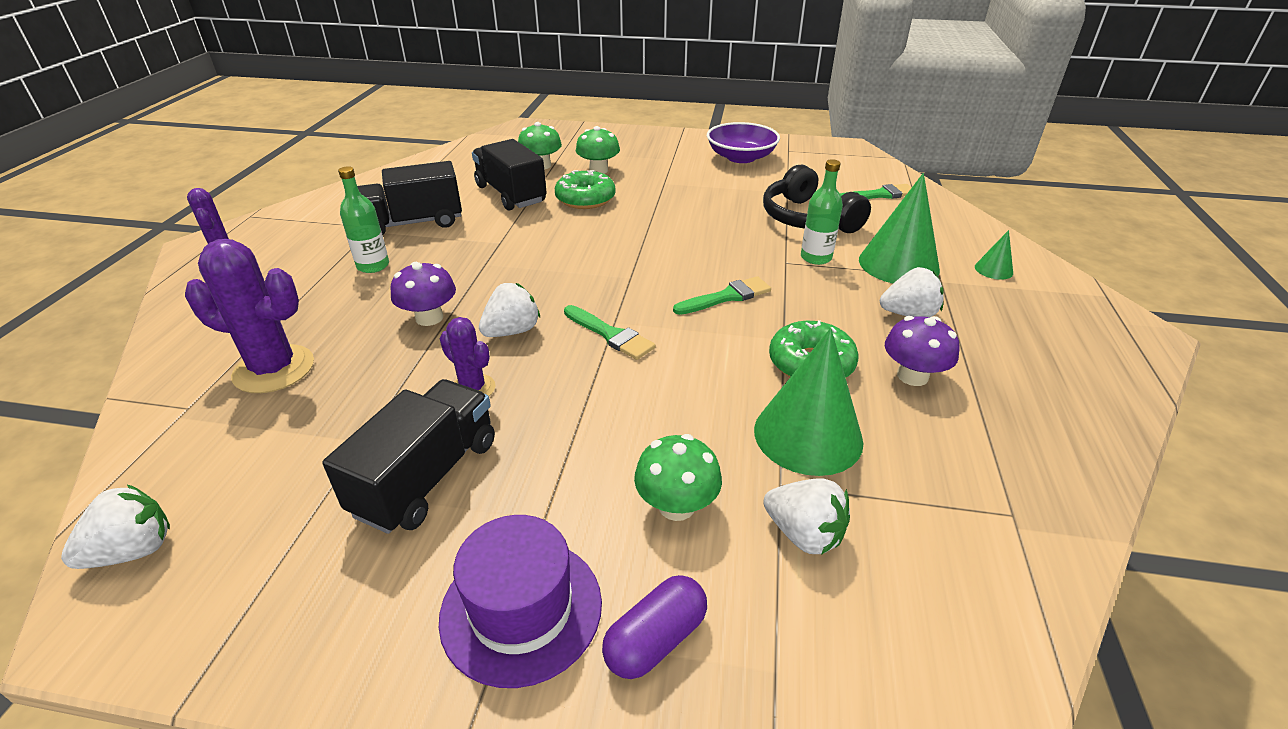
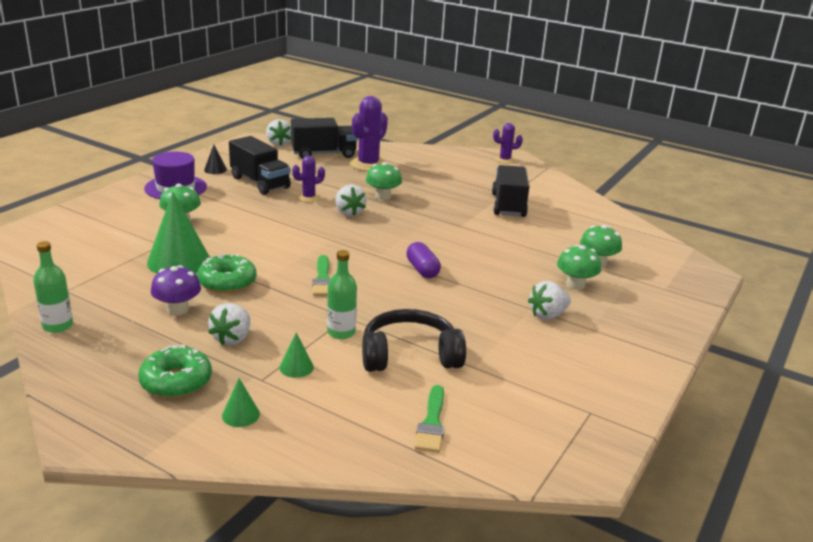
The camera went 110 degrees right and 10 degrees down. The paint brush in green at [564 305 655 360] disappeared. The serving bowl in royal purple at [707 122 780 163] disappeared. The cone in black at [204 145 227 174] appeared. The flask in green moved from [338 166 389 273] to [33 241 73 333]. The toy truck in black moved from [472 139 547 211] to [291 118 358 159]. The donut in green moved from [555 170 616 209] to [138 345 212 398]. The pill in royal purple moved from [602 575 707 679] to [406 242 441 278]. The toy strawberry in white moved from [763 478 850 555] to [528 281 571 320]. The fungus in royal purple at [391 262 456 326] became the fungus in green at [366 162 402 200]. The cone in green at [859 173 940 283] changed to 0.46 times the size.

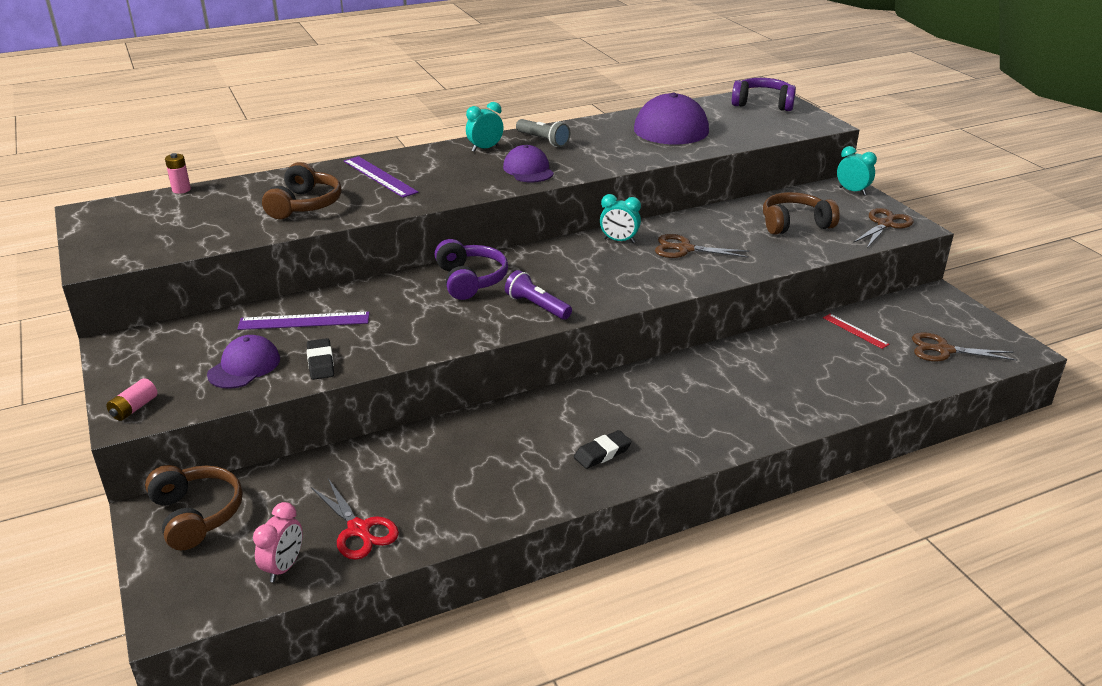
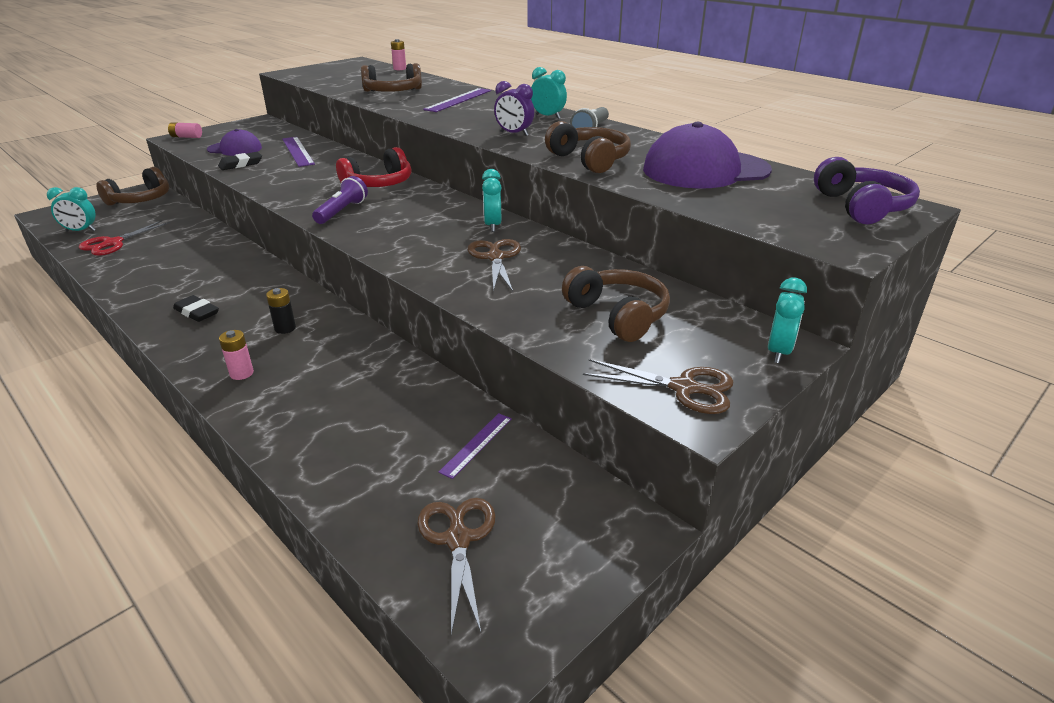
The camera went 70 degrees right and 0 degrees up. The power cell in rosy at [219 330 254 380] appeared. The power cell in black at [266 288 296 334] appeared. The headset in brown at [545 121 631 173] appeared. The cap in royal purple at [503 145 554 182] was replaced by the bedside clock in royal purple at [494 81 534 136]. The bedside clock in rosy at [253 502 303 582] became the bedside clock in teal at [47 187 96 231]. The headset in royal purple at [435 239 508 300] became the headset in red at [336 147 412 187]. The ruler in red at [823 314 889 349] became the ruler in royal purple at [438 413 512 479].

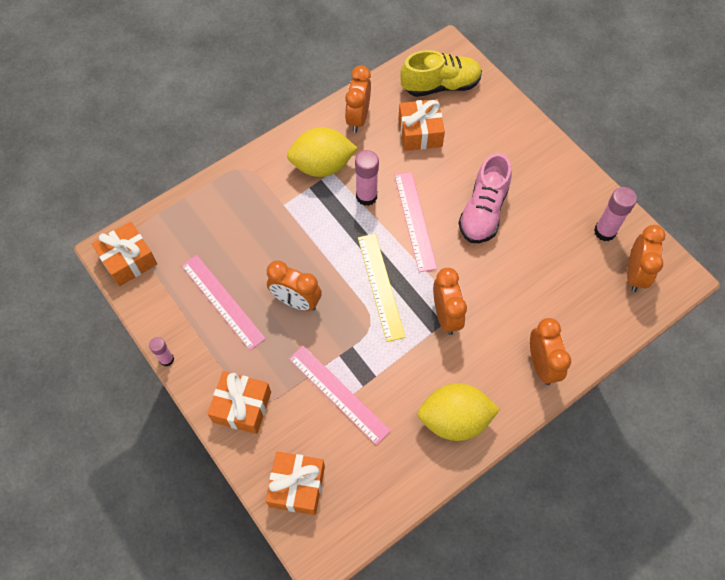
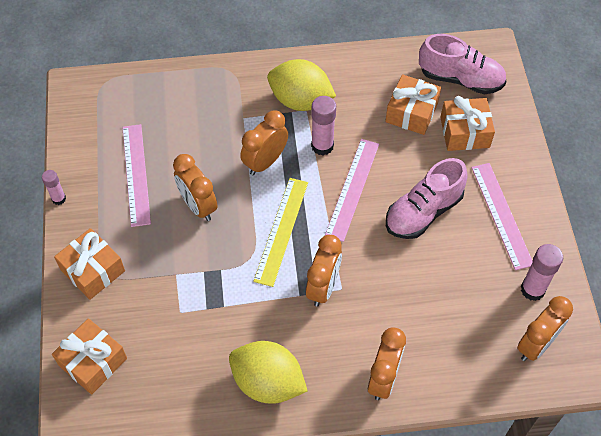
The camera went 30 degrees right and 5 degrees down. The gift in bright orange moved from [92 222 157 286] to [440 96 495 151]. The ruler in rosy moved from [289 346 391 445] to [471 163 532 270]. The bedside clock in bright orange moved from [345 65 371 133] to [240 110 288 175]. The sneaker in bright yellow at [400 50 482 97] became the sneaker in rosy at [419 34 506 94].

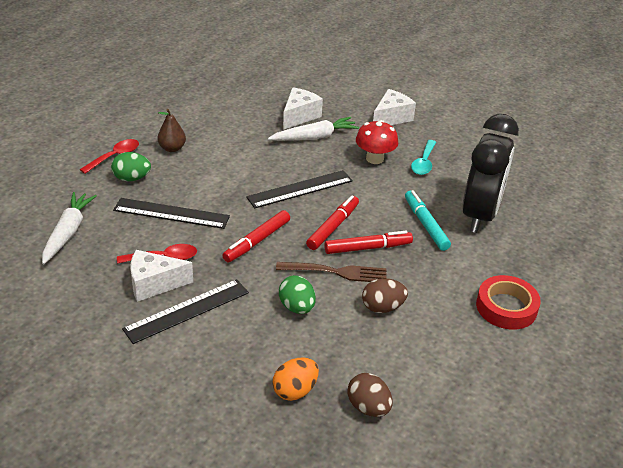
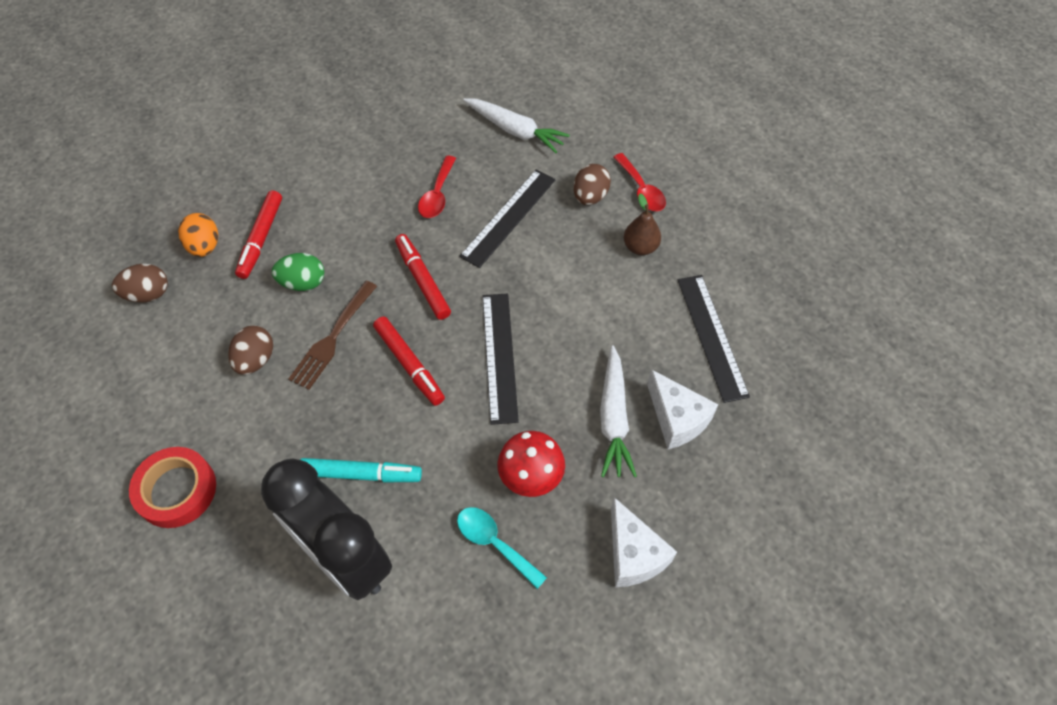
The camera went 115 degrees right and 20 degrees up. The piece of cheese in white at [130 250 193 302] disappeared. The ruler in black moved from [122 279 249 344] to [678 275 750 403]. The marker in red moved from [324 231 413 254] to [235 190 282 279]. The egg shape in green at [111 152 151 181] became the egg shape in brown at [574 164 611 205].

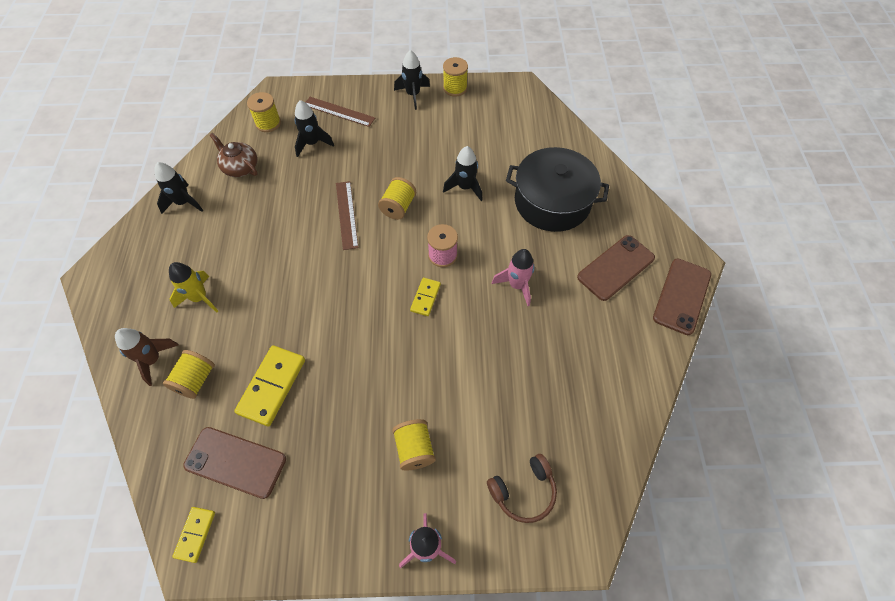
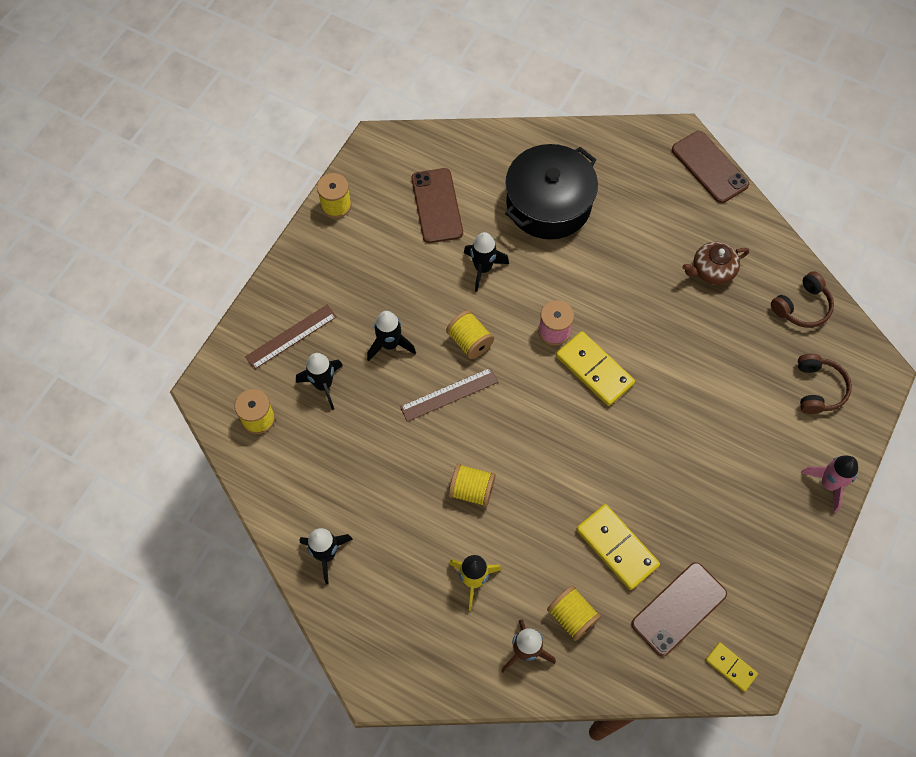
The camera went 60 degrees left and 5 degrees up. The rocket in rosy at [492 249 535 306] disappeared. The headset in brown at [771 271 834 328] appeared. The teapot in brown moved from [210 133 258 177] to [682 242 749 285]. The bobbin in bright yellow moved from [392 419 436 471] to [449 463 496 507]. The rocket in black moved from [394 50 430 110] to [367 311 416 361]. The smartphone in brown moved from [577 235 655 301] to [412 168 463 243]. The ruler in brown at [336 181 359 250] turned 45 degrees counterclockwise. The domino piece in bright yellow at [410 278 441 316] changed to 1.78 times the size.

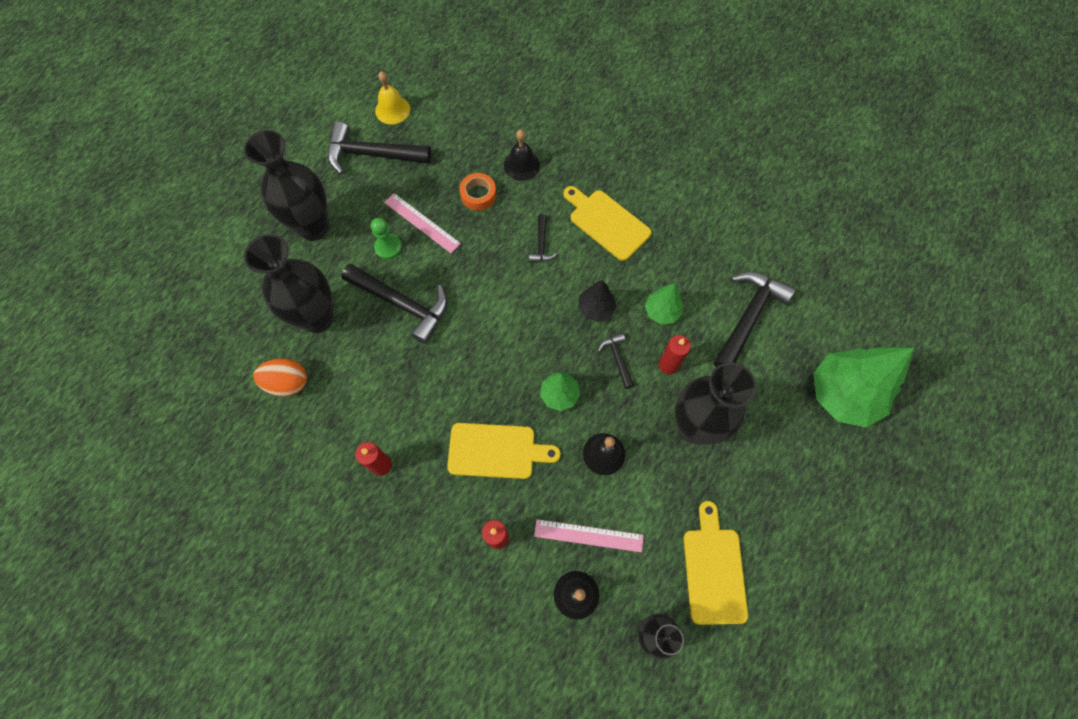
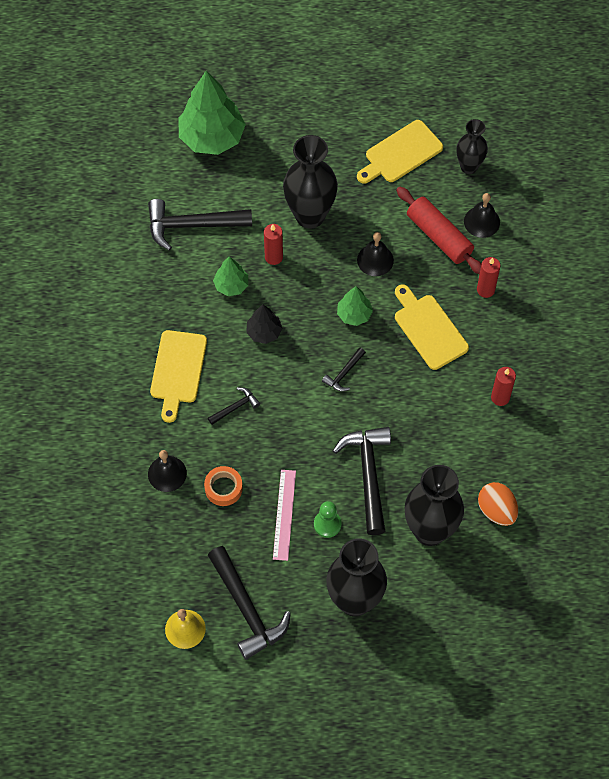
The camera went 125 degrees left and 5 degrees down. The hammer in black moved from [598 333 634 389] to [322 348 366 392]. The ruler in rosy at [534 519 644 552] was replaced by the rolling pin in red at [396 187 482 274].

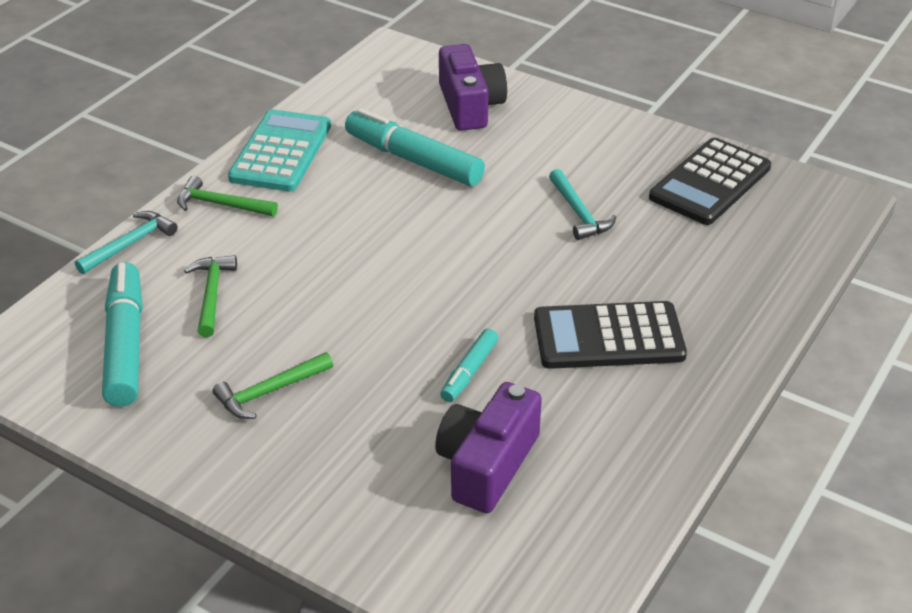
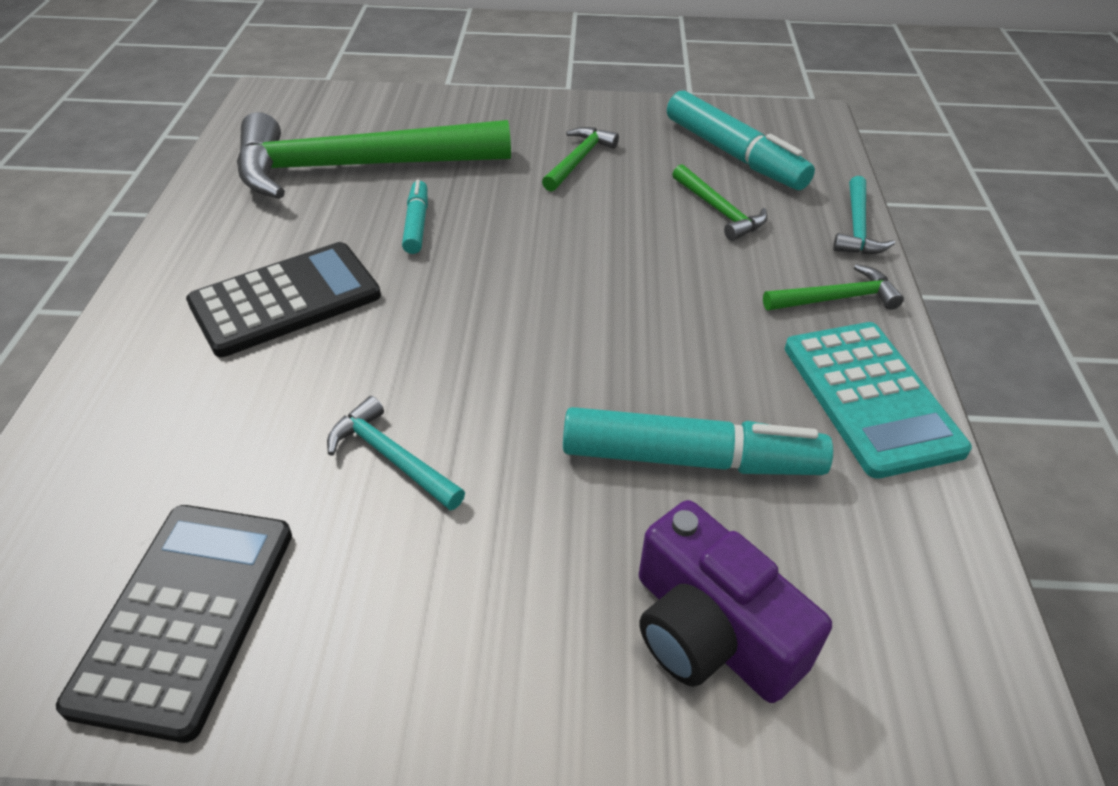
The camera went 150 degrees right and 5 degrees up. The compact camera in royal purple at [435 382 542 513] was replaced by the hammer in green at [237 112 511 199].

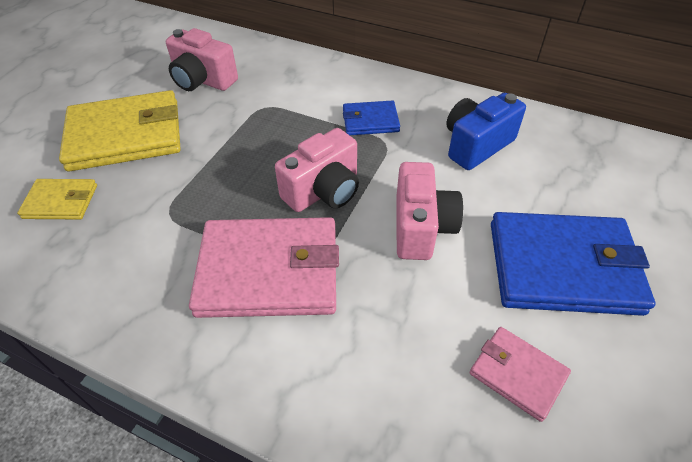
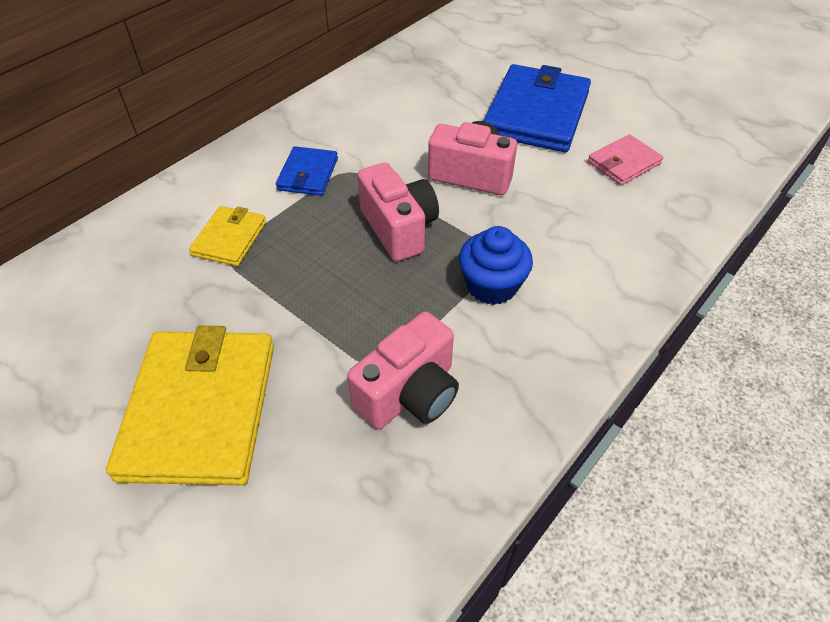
The camera went 75 degrees left and 0 degrees up. The compact camera in cobalt at [446 93 526 170] disappeared. The card wallet in bright yellow moved from [17 179 97 219] to [189 206 266 266]. The compact camera in rosy moved from [166 28 238 91] to [347 312 459 429]. The card wallet in rosy at [189 217 339 318] was replaced by the fairy cake in cobalt at [459 226 533 305].

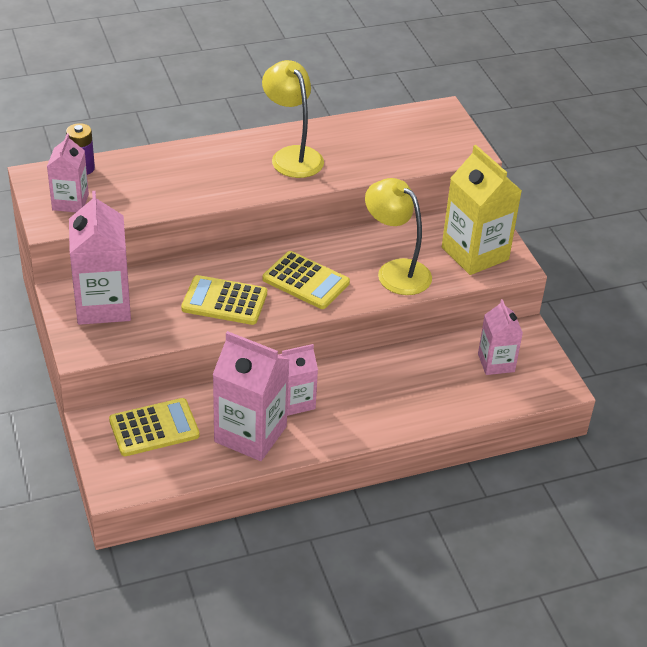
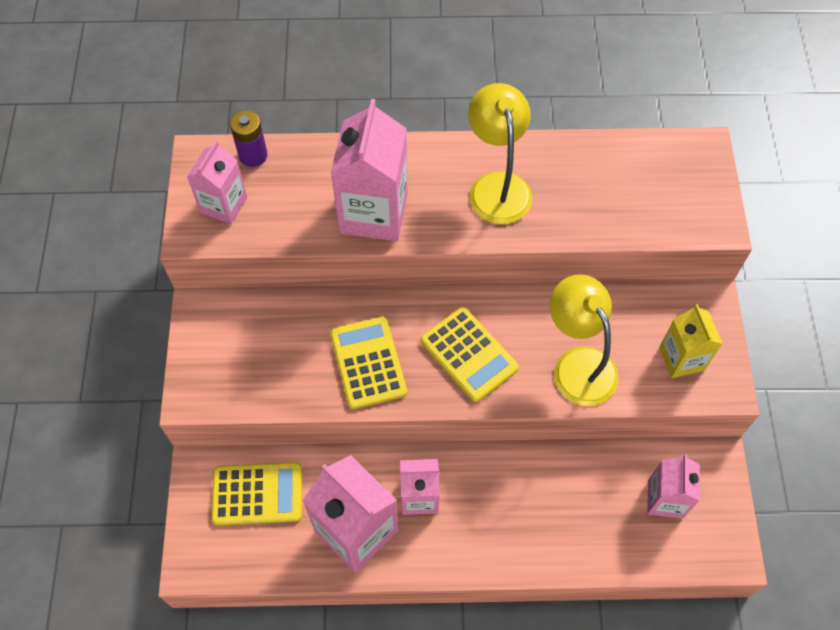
The camera went 20 degrees right and 20 degrees up. The milk carton in rosy moved from [69 191 131 325] to [331 99 408 241]. The adding machine in bright yellow at [181 275 267 325] turned 45 degrees clockwise. The milk carton in bright yellow at [442 145 522 275] changed to 0.60 times the size.

